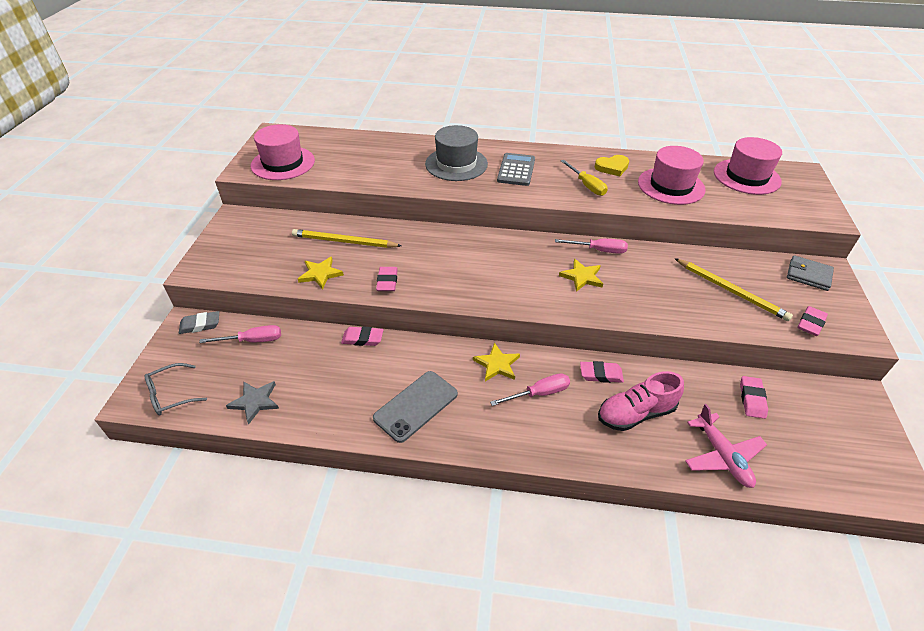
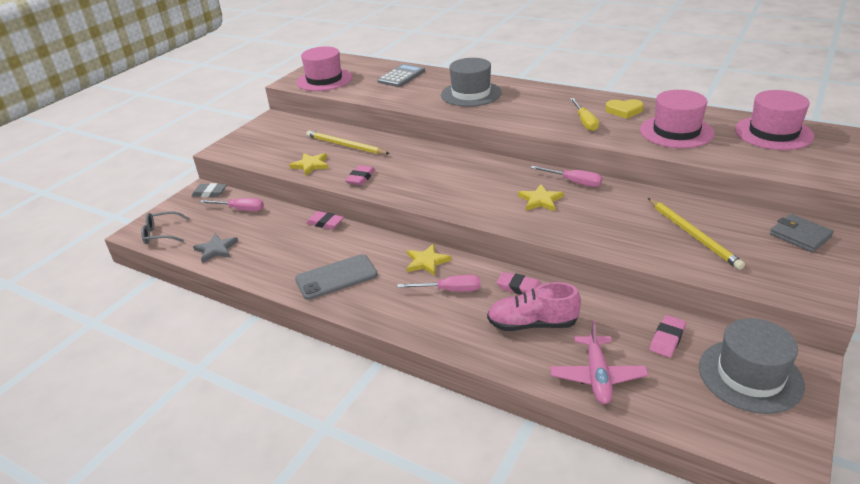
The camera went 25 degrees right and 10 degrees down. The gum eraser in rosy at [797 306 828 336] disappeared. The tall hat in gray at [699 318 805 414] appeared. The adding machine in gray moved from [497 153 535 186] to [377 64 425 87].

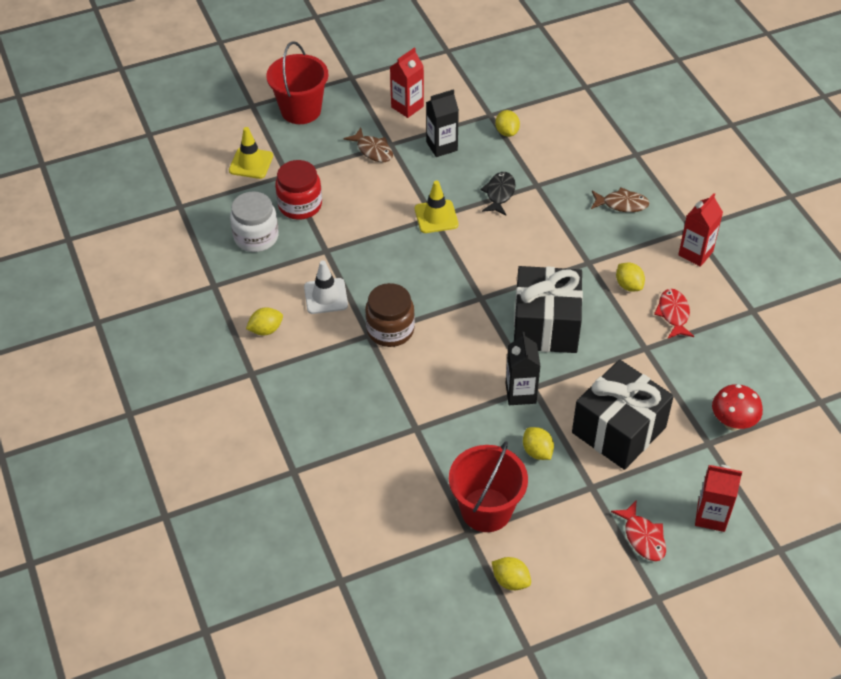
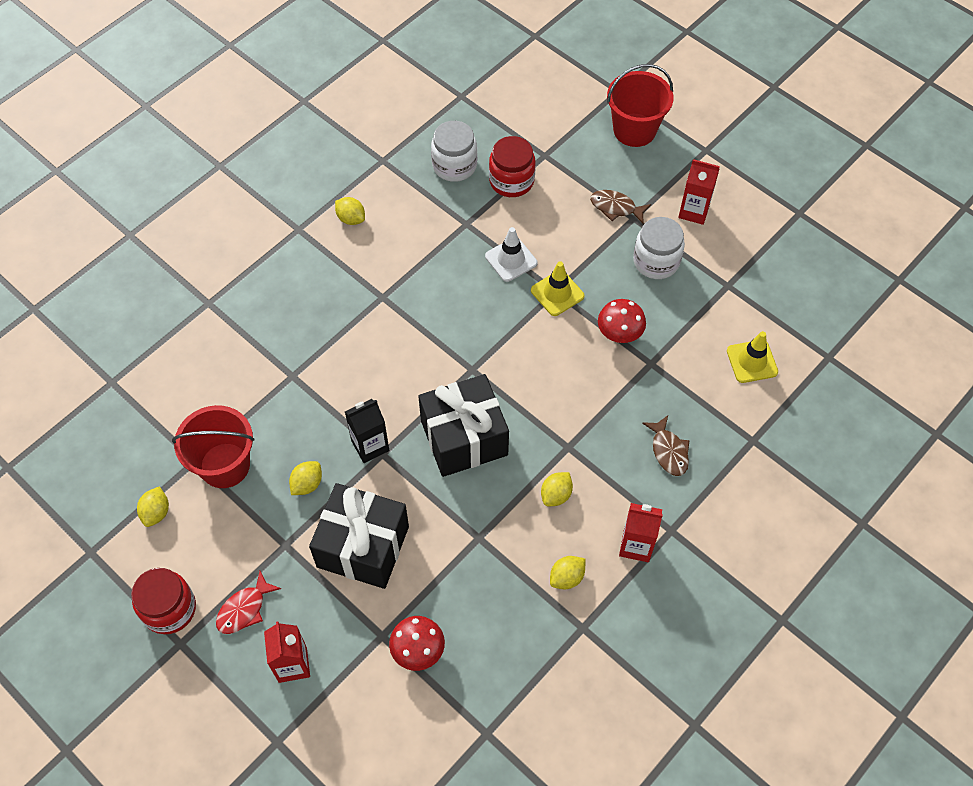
The camera went 65 degrees right and 10 degrees up. The jar in brown at [365 283 415 347] disappeared. The fish figure in red at [654 289 694 338] disappeared. The jar in red at [131 568 196 634] appeared. The safety cone in bright yellow moved from [229 127 273 179] to [727 331 778 383]. The safety cone in white moved from [304 260 348 314] to [485 227 537 282]. The lemon in bright yellow moved from [495 110 520 137] to [550 556 586 589]. The milk carton in black at [426 89 459 157] was replaced by the jar in white at [633 217 685 279]. The fish figure in black at [480 172 516 215] was replaced by the fungus in red at [598 299 646 343]. The fish figure in brown at [344 128 393 162] turned 90 degrees clockwise.

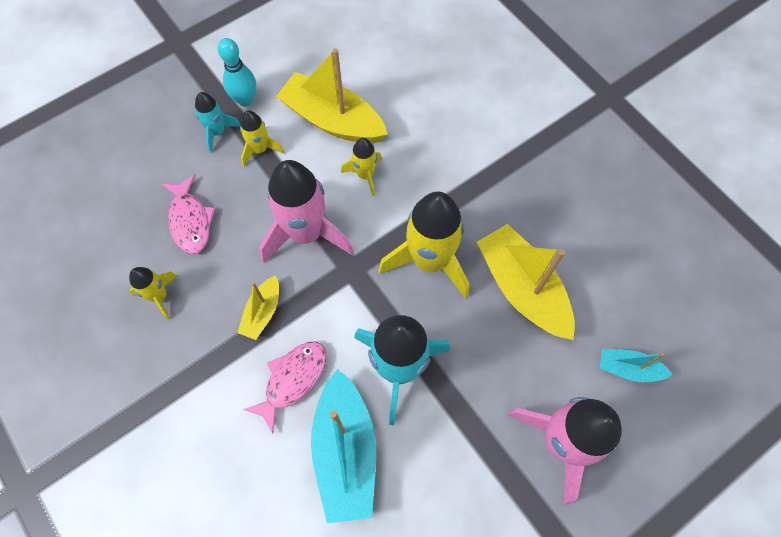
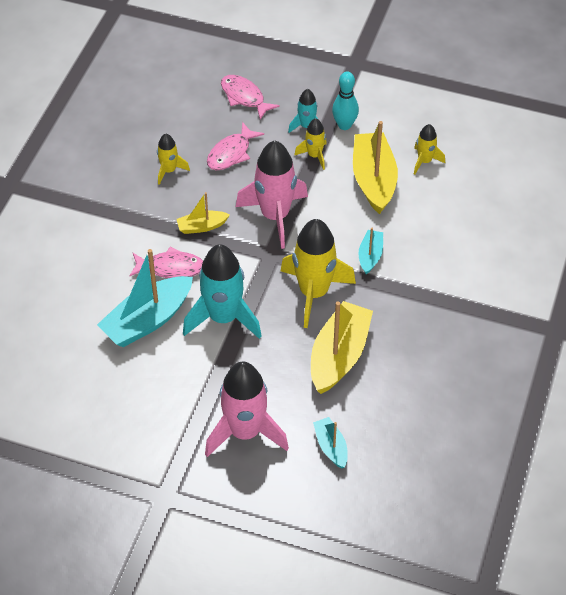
The camera went 55 degrees right and 15 degrees down. The fish figure in rosy at [221 75 280 120] appeared. The toy boat in teal at [358 228 383 274] appeared. The rocket in bright yellow moved from [341 138 382 196] to [414 124 445 174].

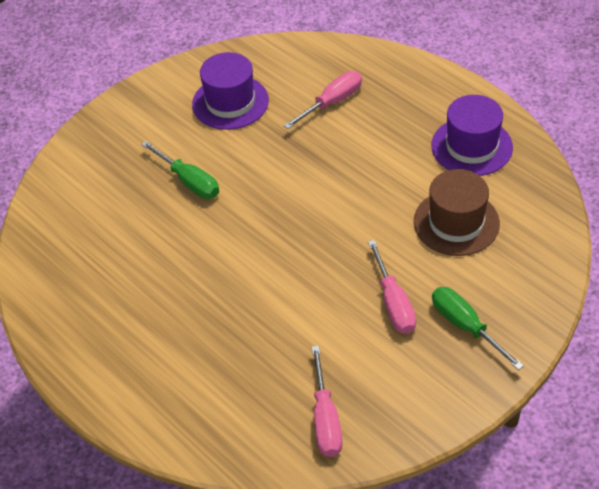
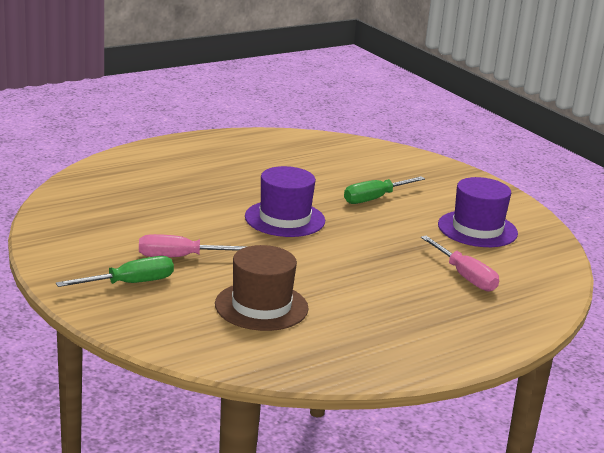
The camera went 95 degrees right and 25 degrees down. The hand screwdriver in rosy at [311 346 342 457] disappeared. The tall hat in royal purple moved from [431 95 513 176] to [245 166 325 237].

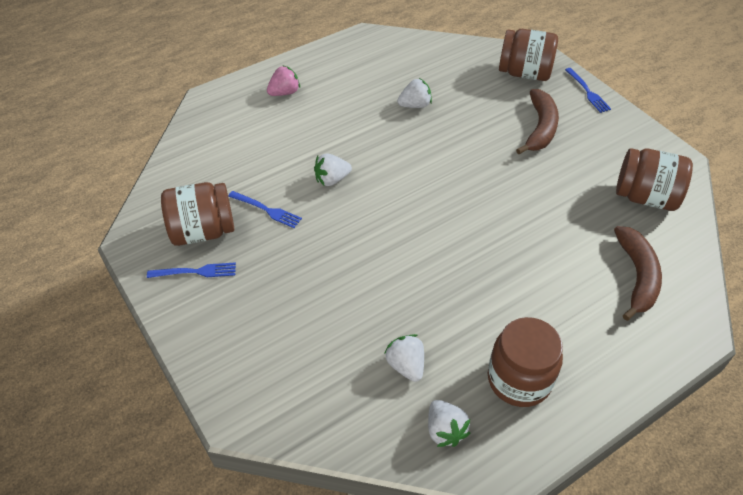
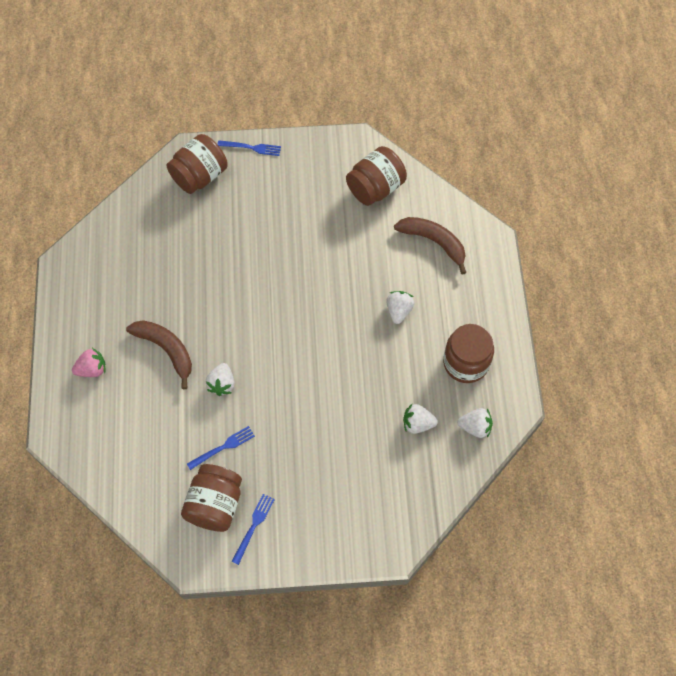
The camera went 60 degrees left and 15 degrees up. The toy strawberry in white moved from [397 78 432 108] to [386 291 415 324]. The toy banana in brown moved from [516 89 559 154] to [126 320 192 389]. The toy strawberry in rosy at [267 65 300 96] turned 75 degrees clockwise.

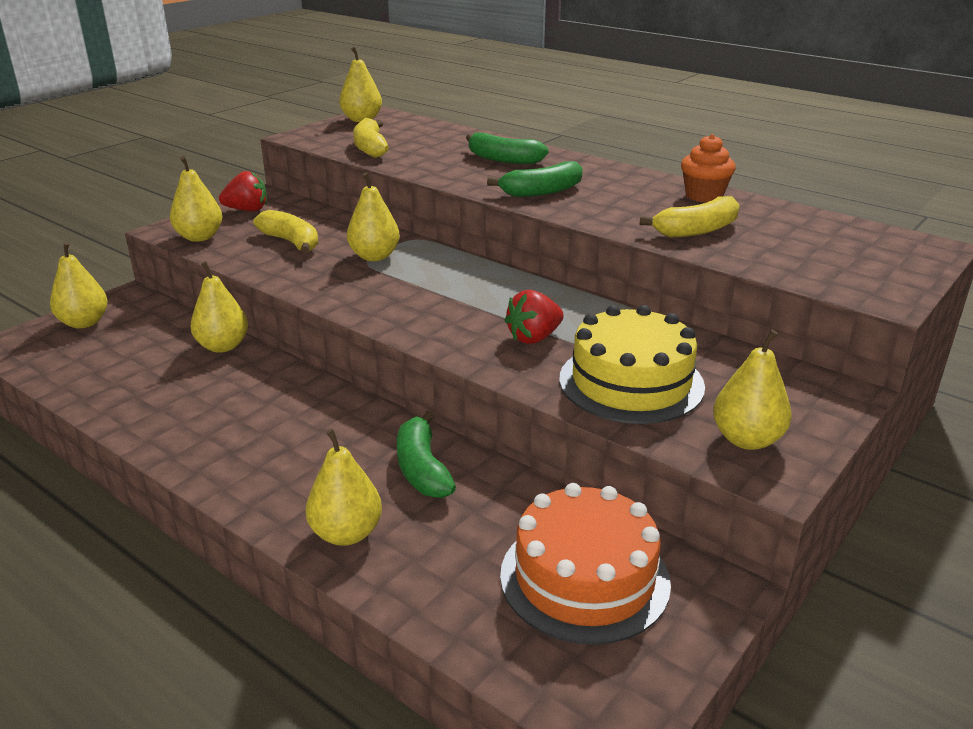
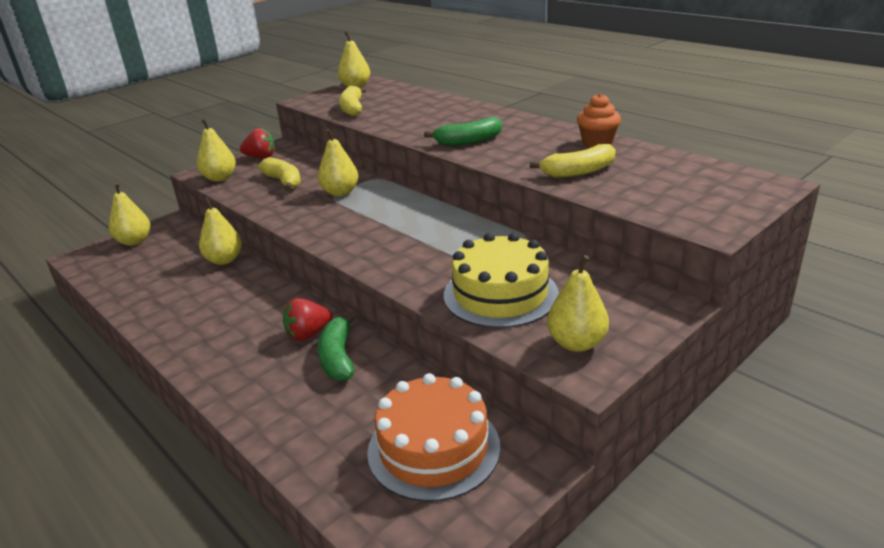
The camera went 10 degrees right and 0 degrees up. The toy pear in bright yellow at [306 429 382 546] disappeared. The toy banana in green at [466 132 549 164] disappeared. The toy strawberry in red moved from [504 290 564 344] to [283 298 333 341].

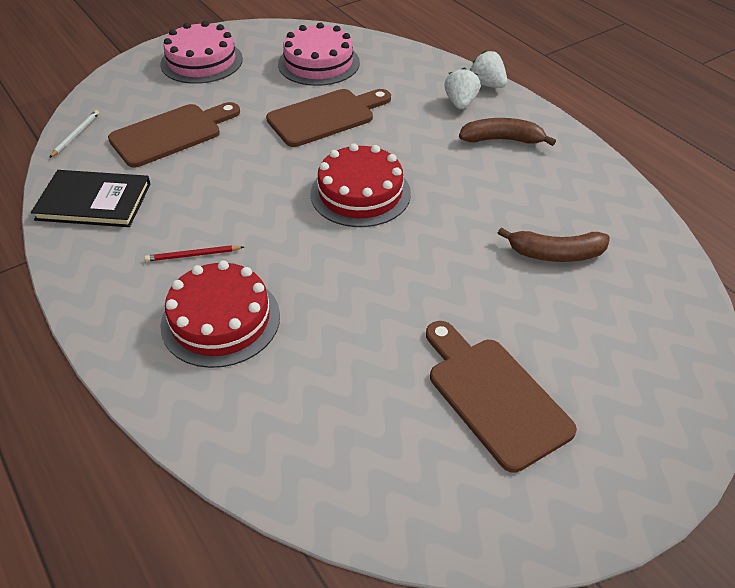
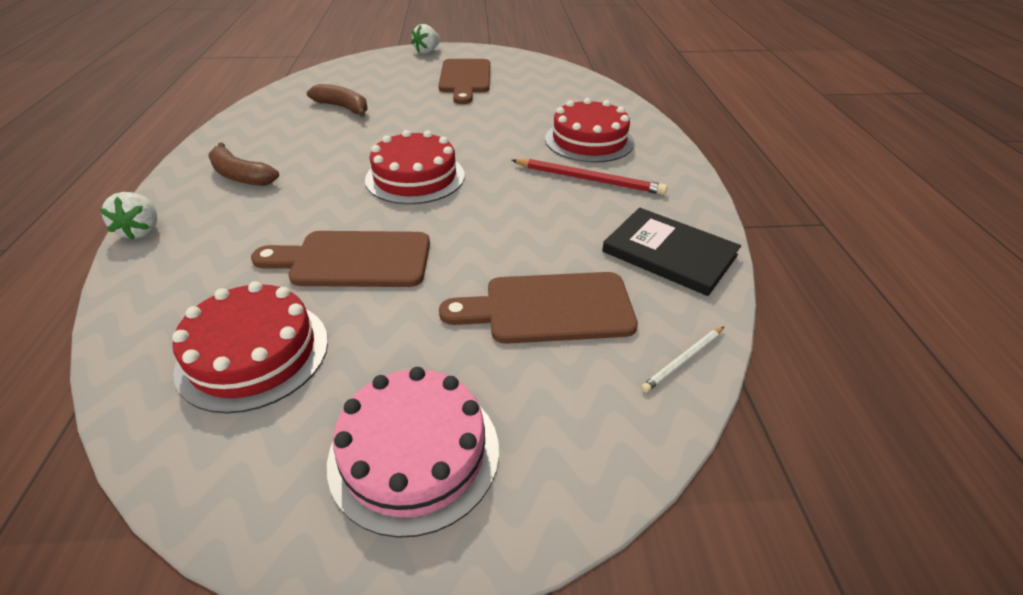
The camera went 150 degrees left and 5 degrees down. The toy strawberry in white moved from [444 68 480 109] to [411 24 440 54]. The layer cake in rosy at [278 23 360 86] became the layer cake in red at [172 281 328 413]. The pencil in red at [145 245 244 262] changed to 1.80 times the size.

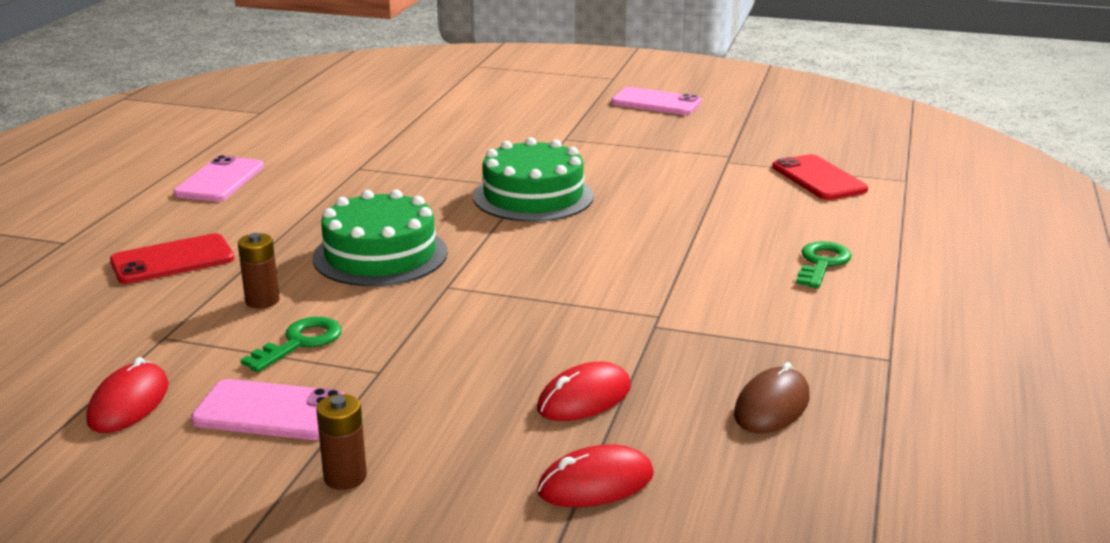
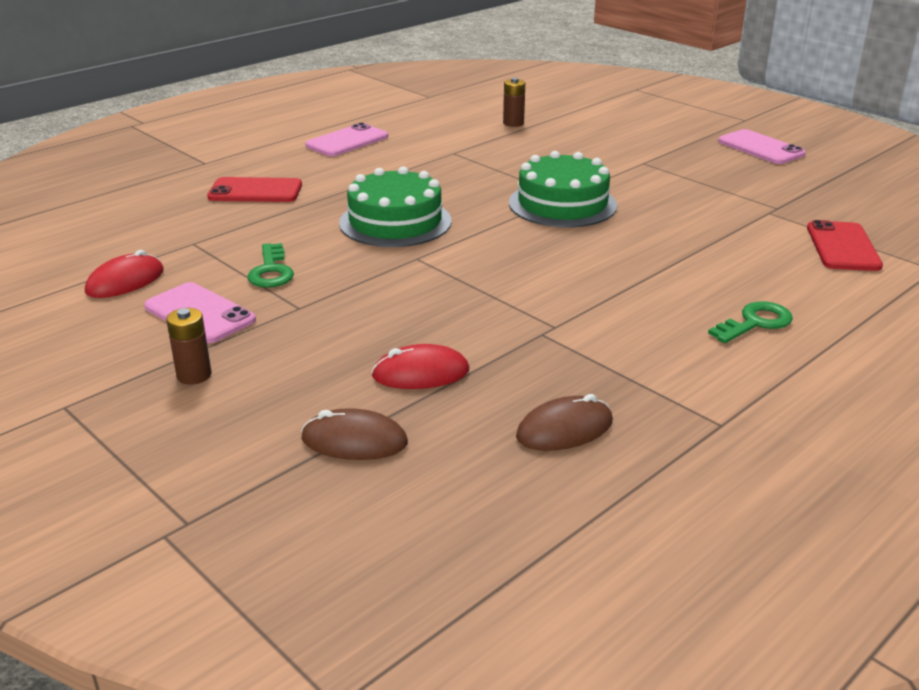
The camera went 30 degrees right and 5 degrees up. The power cell in brown moved from [238 233 280 309] to [503 78 525 127]. The mouse in red at [537 444 654 507] became the mouse in brown at [301 408 408 460]. The latchkey in green at [240 317 342 372] turned 105 degrees clockwise.

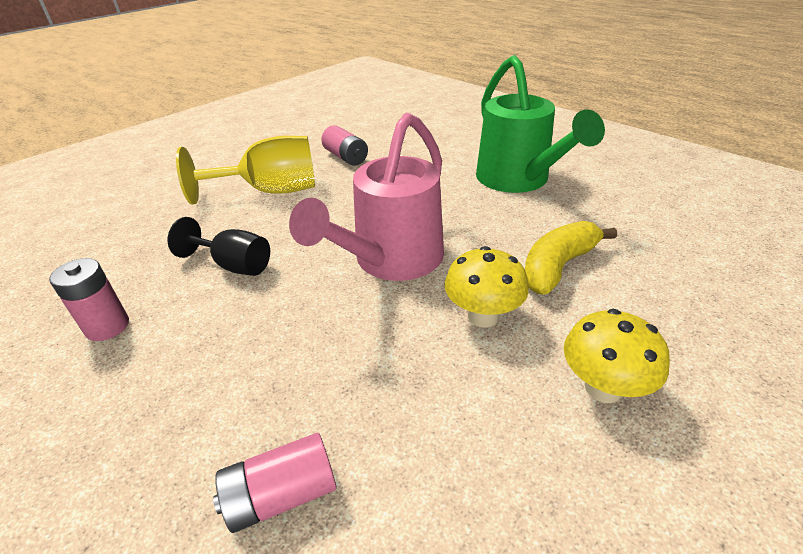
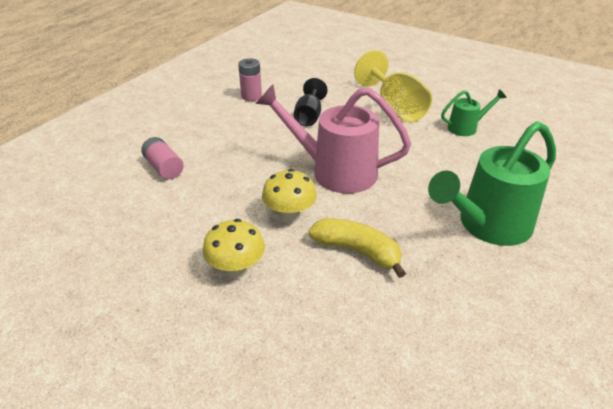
The camera went 75 degrees right and 0 degrees up. The power cell in rosy at [321 125 368 166] was replaced by the watering pot in green at [441 89 507 136].

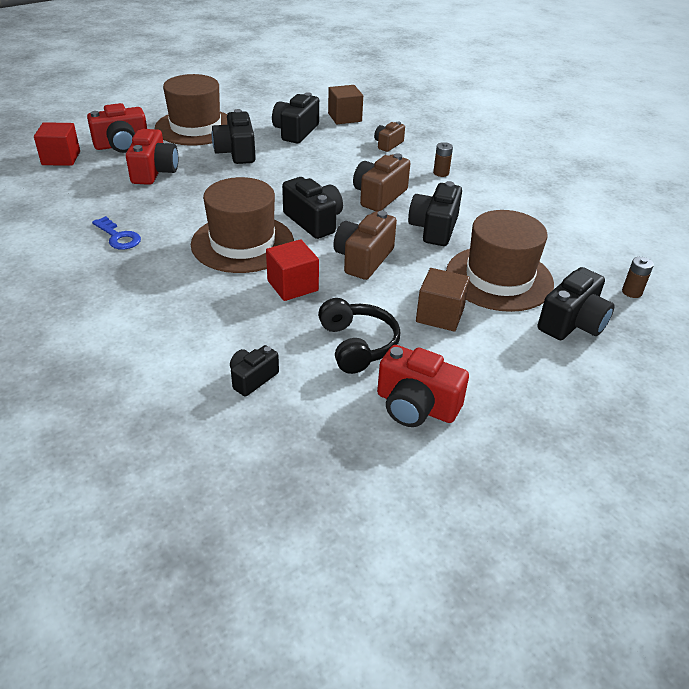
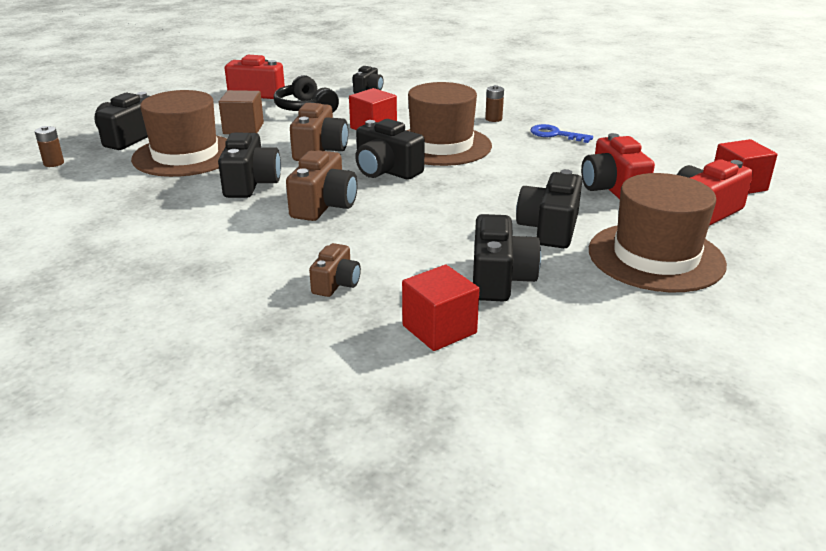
The camera went 165 degrees right and 10 degrees down. The power cell in brown moved from [433 142 453 177] to [485 85 504 122]. The solid cube in brown at [328 85 363 124] became the solid cube in red at [402 265 479 351]. The compact camera in black at [211 109 256 164] turned 135 degrees counterclockwise.

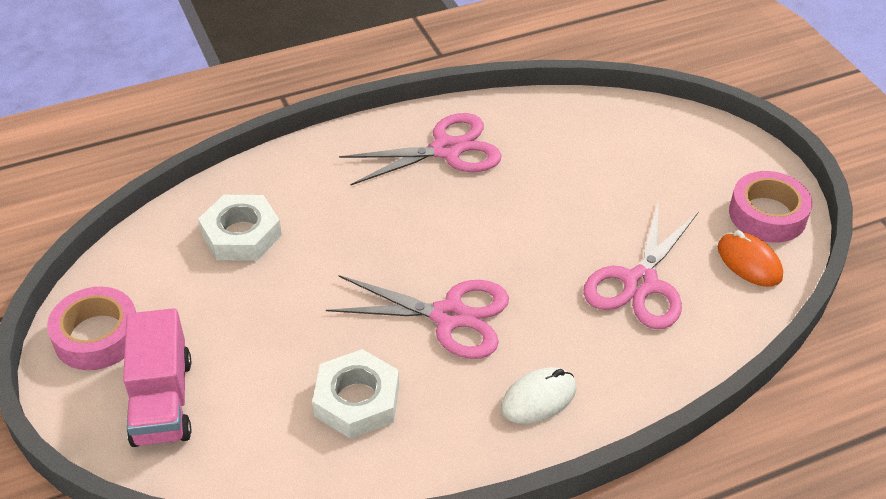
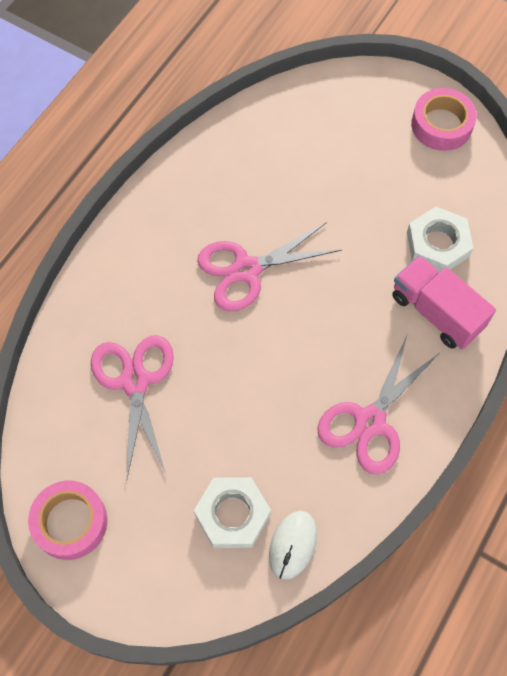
The camera went 145 degrees right and 20 degrees up. The mouse in bright orange at [718 230 783 287] disappeared. The toy truck in rosy moved from [123 308 191 447] to [392 255 496 349]. The nut in white moved from [312 349 399 439] to [194 477 271 548]. The mouse in white moved from [501 367 576 424] to [269 511 317 580].

